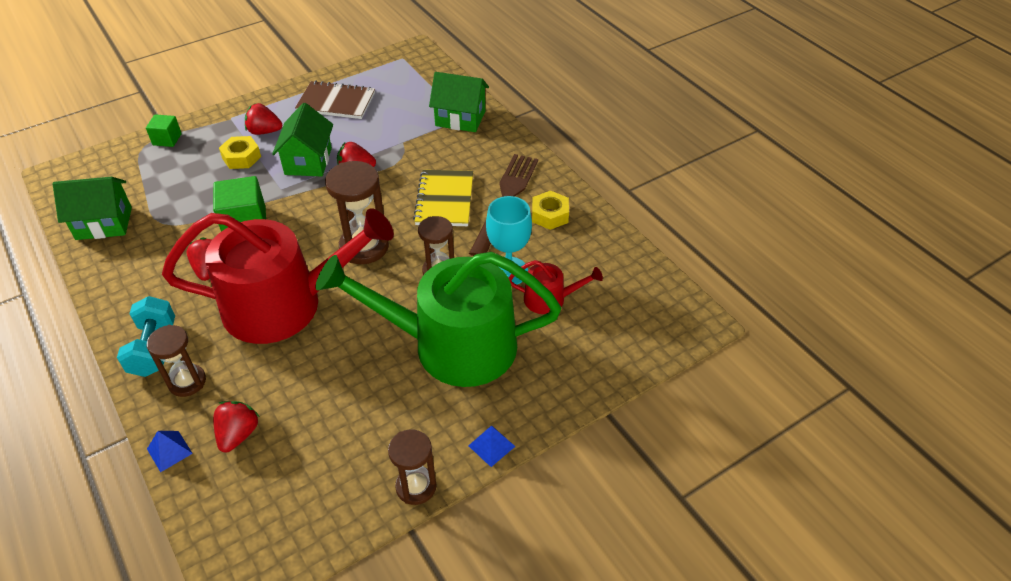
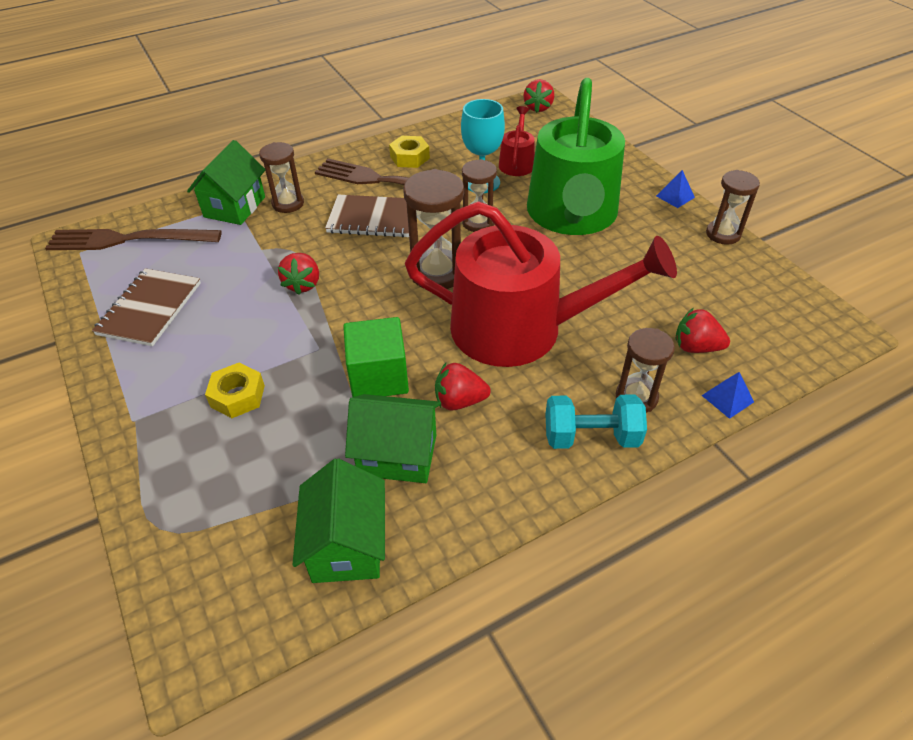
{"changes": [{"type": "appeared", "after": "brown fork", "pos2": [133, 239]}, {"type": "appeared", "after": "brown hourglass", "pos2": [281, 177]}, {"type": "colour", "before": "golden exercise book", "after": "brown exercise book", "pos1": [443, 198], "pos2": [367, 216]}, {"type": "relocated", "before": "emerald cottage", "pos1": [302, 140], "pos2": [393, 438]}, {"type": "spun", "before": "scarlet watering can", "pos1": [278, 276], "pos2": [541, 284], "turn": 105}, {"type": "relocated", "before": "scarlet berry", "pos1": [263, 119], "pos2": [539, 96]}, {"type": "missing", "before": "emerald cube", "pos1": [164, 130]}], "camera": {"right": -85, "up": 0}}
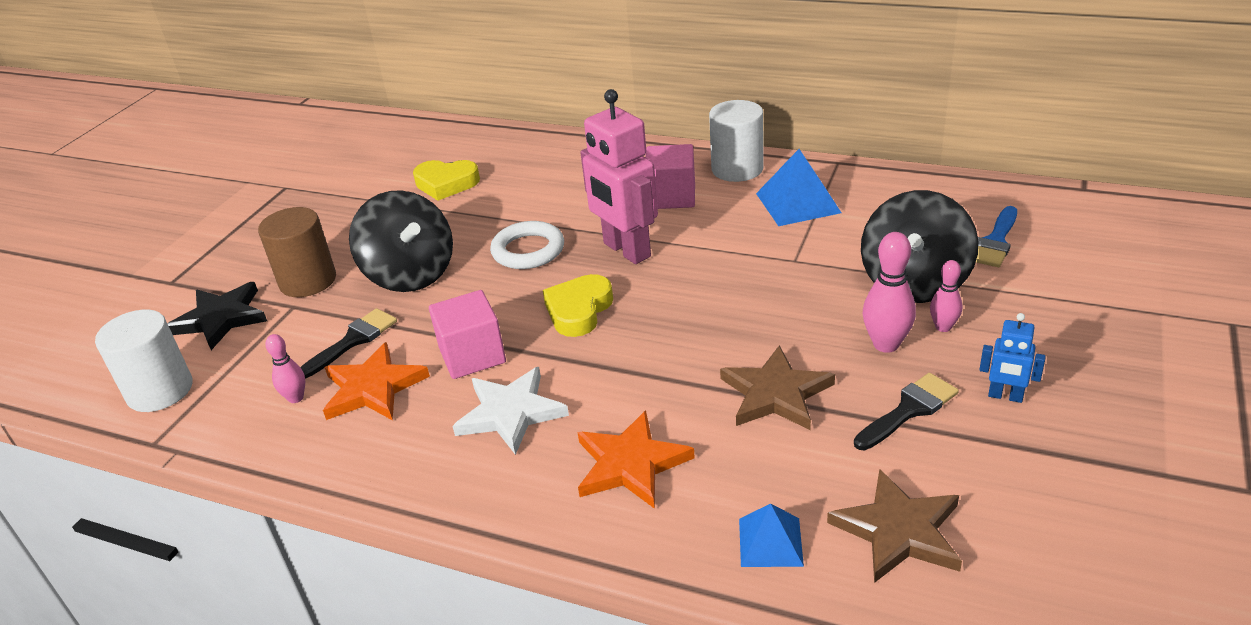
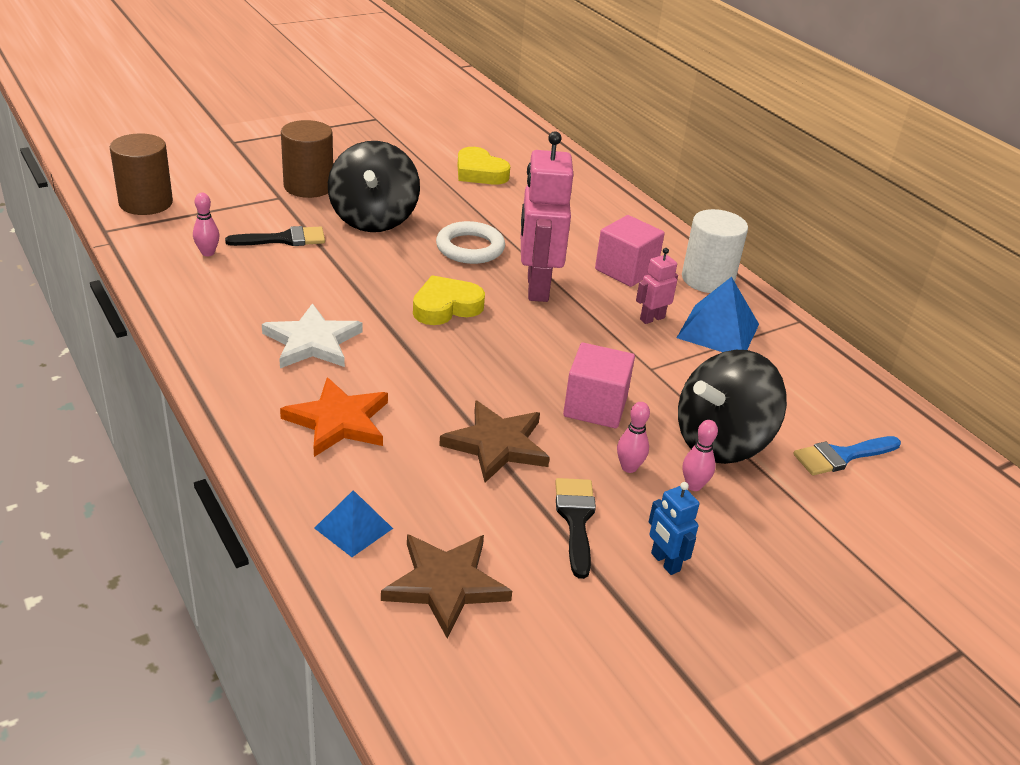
{"changes": [{"type": "colour", "before": "white cylinder", "after": "brown cylinder", "pos1": [144, 361], "pos2": [141, 174]}, {"type": "spun", "before": "ebony paint brush", "pos1": [906, 411], "pos2": [575, 528], "turn": -90}, {"type": "relocated", "before": "pink cube", "pos1": [467, 334], "pos2": [599, 385]}, {"type": "size", "before": "pink skittle", "pos1": [889, 292], "pos2": [633, 437], "scale": 0.62}, {"type": "appeared", "after": "pink robot figure", "pos2": [657, 286]}, {"type": "missing", "before": "ebony star shape", "pos1": [217, 316]}, {"type": "missing", "before": "orange-coloured star shape", "pos1": [376, 381]}], "camera": {"right": 30, "up": 0}}
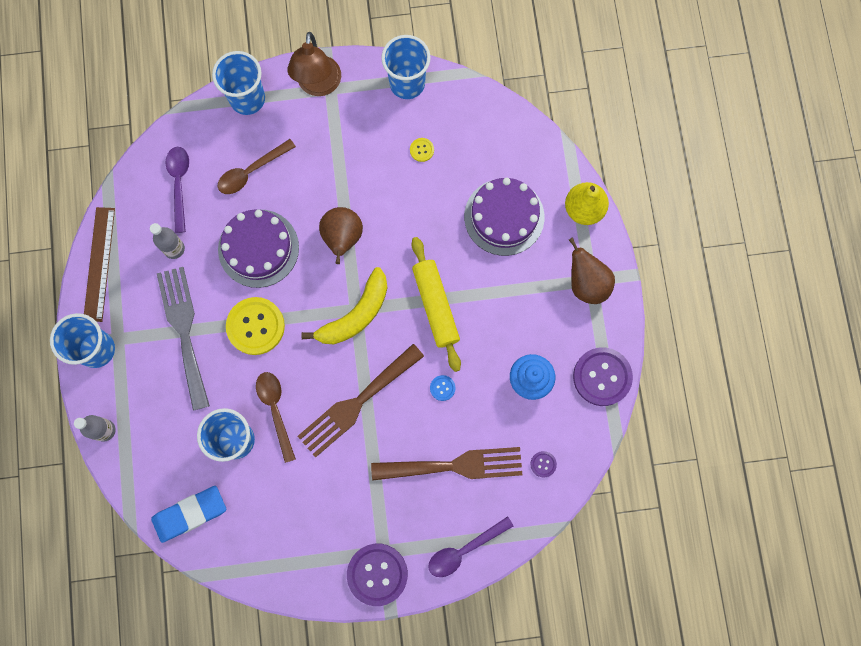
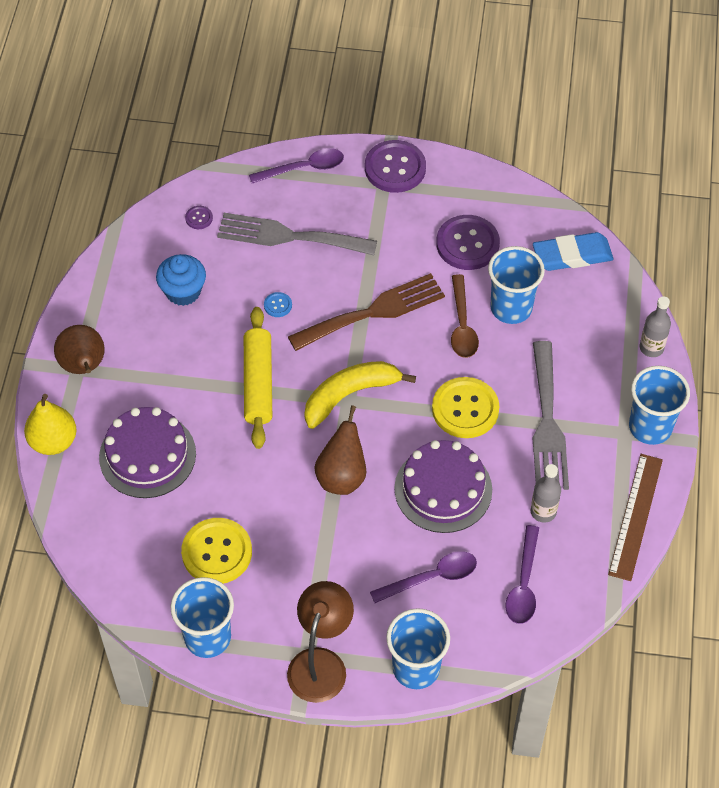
{"changes": [{"type": "size", "before": "golden sewing button", "pos1": [422, 150], "pos2": [216, 551], "scale": 2.29}, {"type": "colour", "before": "brown fork", "after": "gray fork", "pos1": [446, 464], "pos2": [297, 234]}, {"type": "colour", "before": "brown spoon", "after": "violet spoon", "pos1": [257, 166], "pos2": [423, 577]}, {"type": "relocated", "before": "violet sewing button", "pos1": [603, 376], "pos2": [468, 242]}], "camera": {"right": -165, "up": -20}}
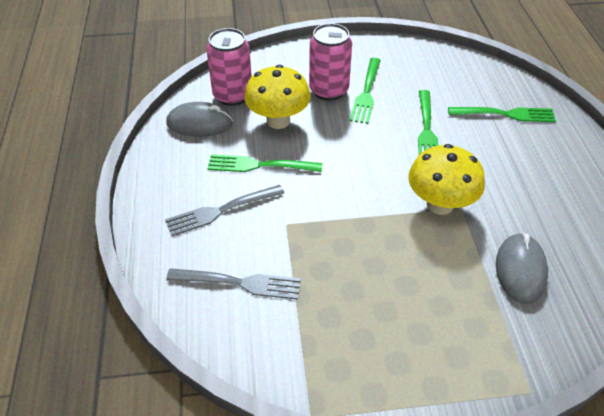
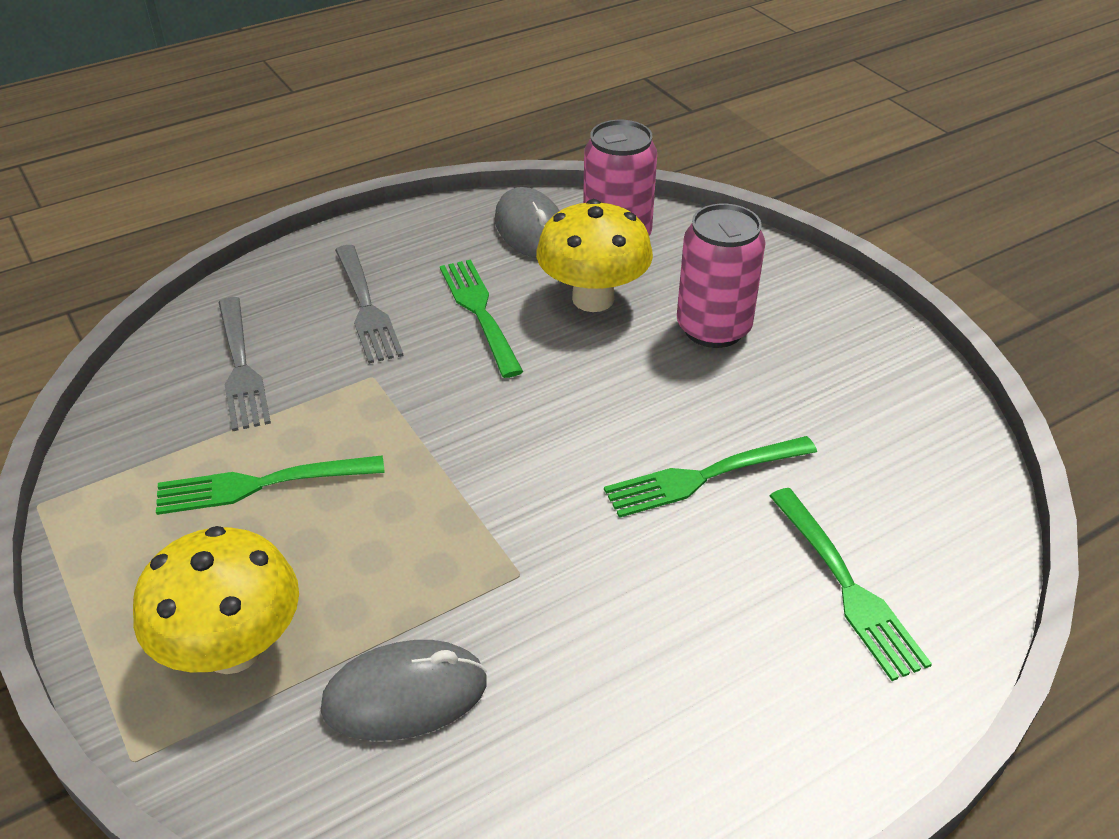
{"changes": [{"type": "relocated", "before": "golden toadstool", "pos1": [446, 179], "pos2": [216, 600]}, {"type": "relocated", "before": "emerald fork", "pos1": [365, 91], "pos2": [270, 485]}, {"type": "spun", "before": "gray fork", "pos1": [225, 210], "pos2": [369, 304], "turn": -150}], "camera": {"right": 65, "up": -5}}
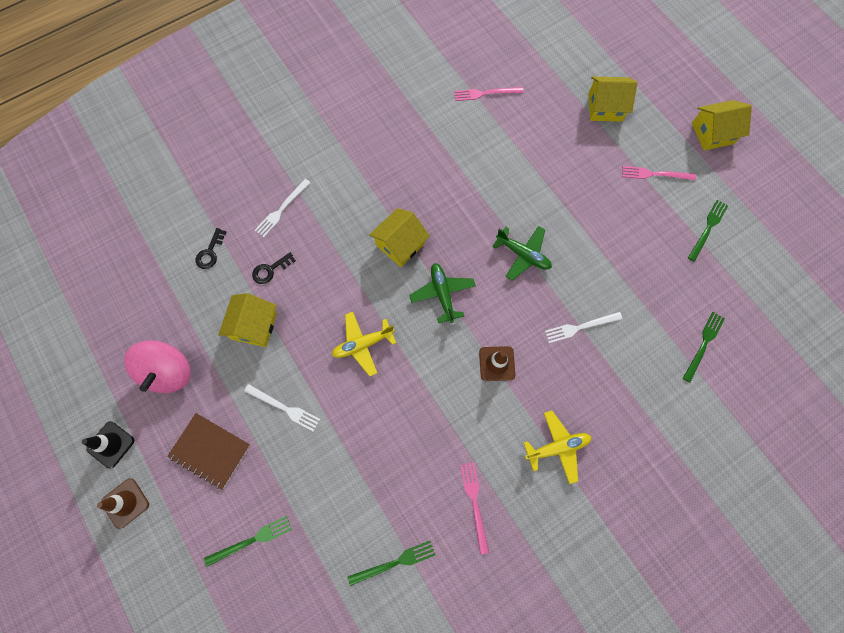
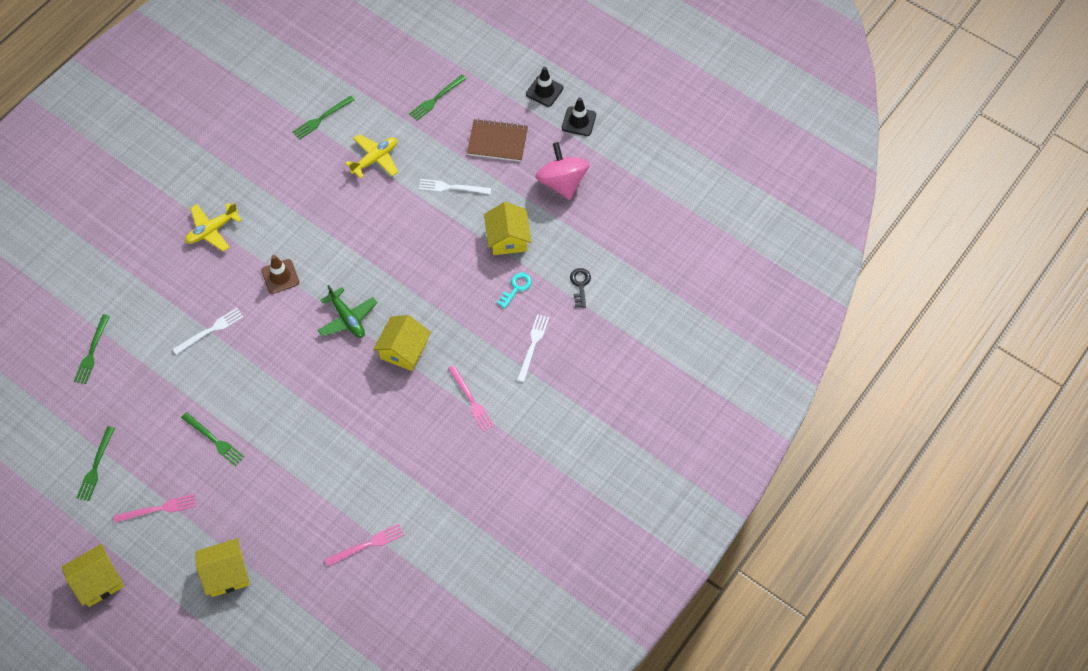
{"changes": [{"type": "appeared", "after": "emerald fork", "pos2": [212, 439]}, {"type": "relocated", "before": "golden toy plane", "pos1": [364, 344], "pos2": [371, 156]}, {"type": "relocated", "before": "pink fork", "pos1": [474, 508], "pos2": [471, 398]}, {"type": "colour", "before": "ebony key", "after": "aqua key", "pos1": [274, 268], "pos2": [514, 291]}, {"type": "colour", "before": "brown road cone", "after": "ebony road cone", "pos1": [123, 503], "pos2": [544, 87]}, {"type": "missing", "before": "emerald toy plane", "pos1": [522, 253]}], "camera": {"right": 160, "up": -10}}
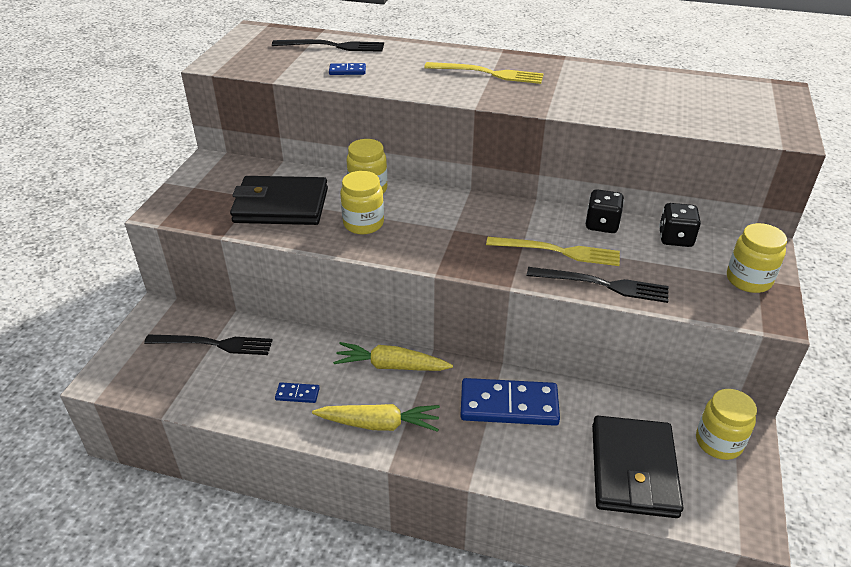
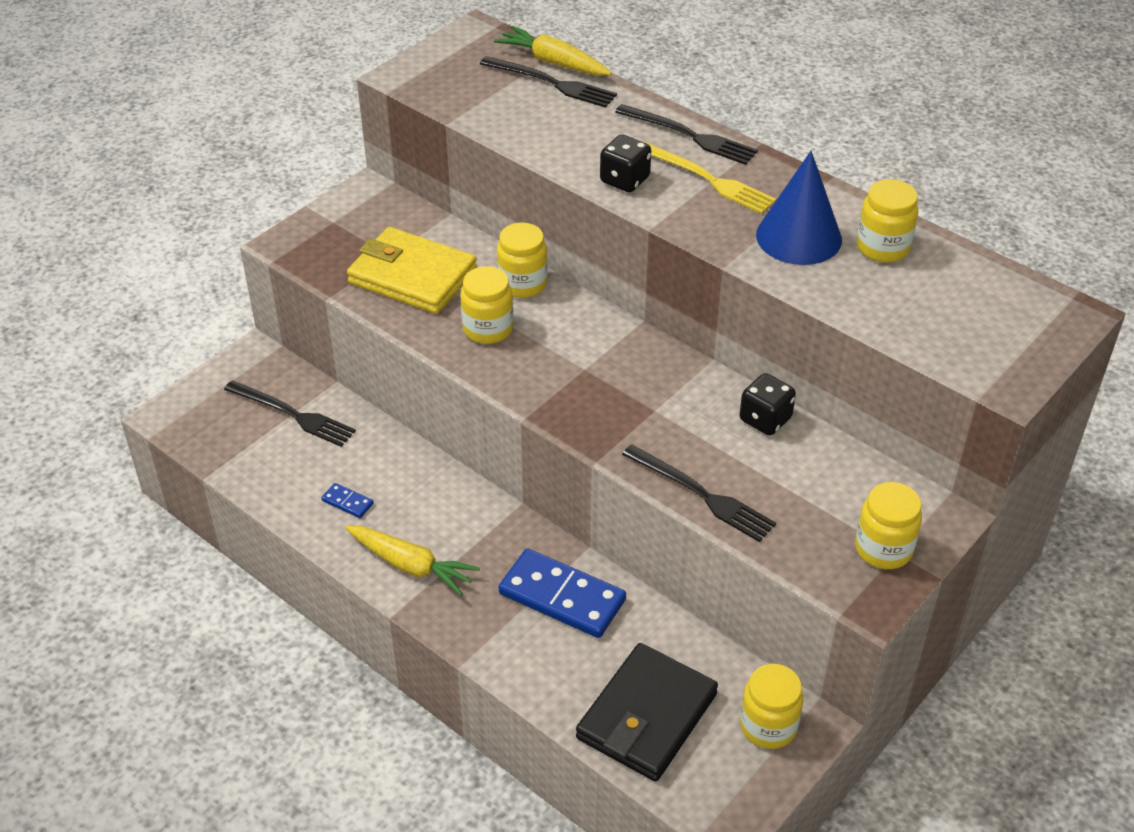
{"changes": [{"type": "colour", "before": "ebony card wallet", "after": "golden card wallet", "pos1": [279, 200], "pos2": [412, 270]}, {"type": "relocated", "before": "golden root vegetable", "pos1": [393, 356], "pos2": [553, 51]}, {"type": "relocated", "before": "ebony dice", "pos1": [680, 225], "pos2": [625, 163]}, {"type": "appeared", "after": "ebony fork", "pos2": [686, 134]}, {"type": "appeared", "after": "royal blue cone", "pos2": [799, 208]}, {"type": "appeared", "after": "golden jar", "pos2": [887, 221]}, {"type": "missing", "before": "royal blue domino", "pos1": [347, 69]}, {"type": "missing", "before": "golden fork", "pos1": [553, 251]}], "camera": {"right": 25, "up": 5}}
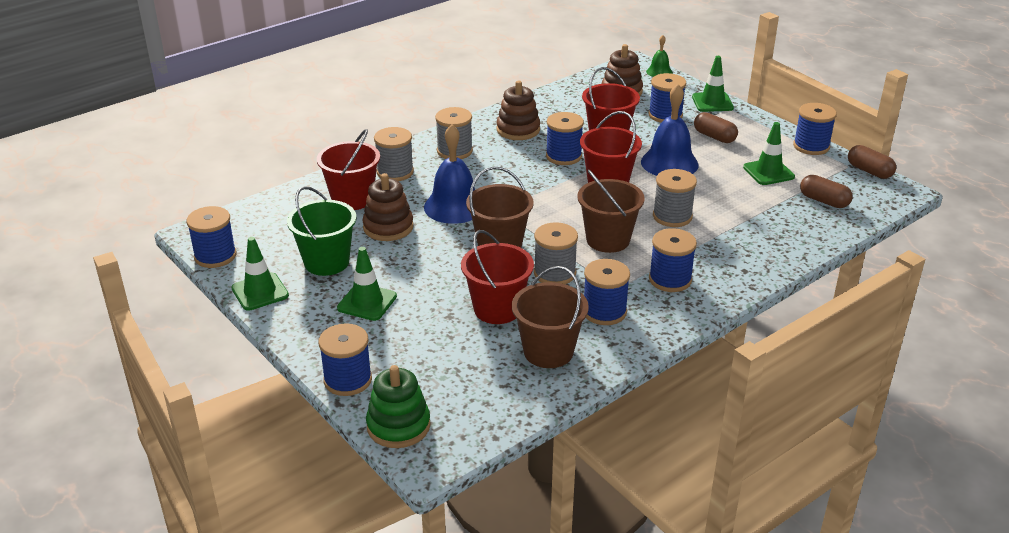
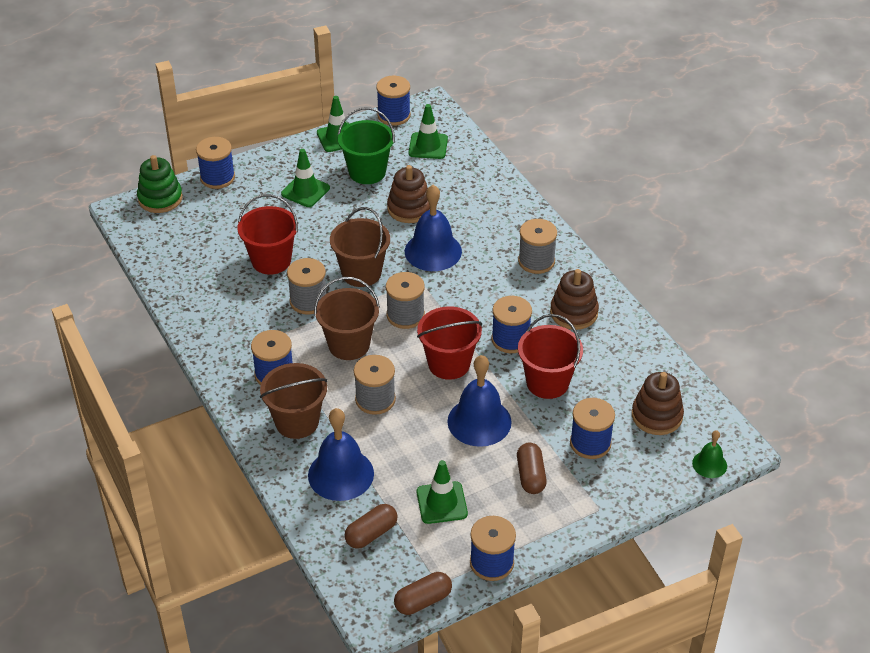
{"changes": [{"type": "relocated", "before": "brown bucket", "pos1": [550, 317], "pos2": [294, 401]}, {"type": "appeared", "after": "royal blue bell", "pos2": [341, 454]}, {"type": "relocated", "before": "gray bobbin", "pos1": [394, 154], "pos2": [405, 300]}, {"type": "relocated", "before": "emerald road cone", "pos1": [713, 84], "pos2": [428, 131]}, {"type": "spun", "before": "brown capsule", "pos1": [716, 127], "pos2": [532, 468], "turn": -60}, {"type": "missing", "before": "scarlet bucket", "pos1": [348, 169]}, {"type": "missing", "before": "royal blue bobbin", "pos1": [607, 292]}], "camera": {"right": 100, "up": 10}}
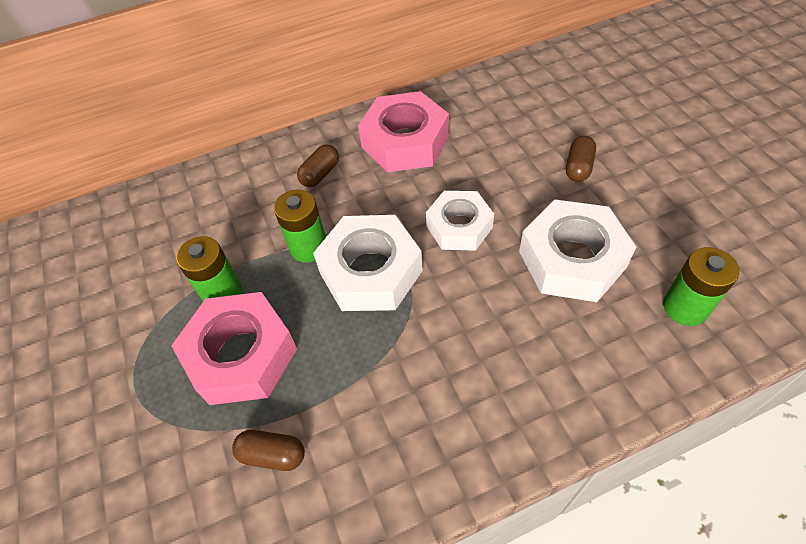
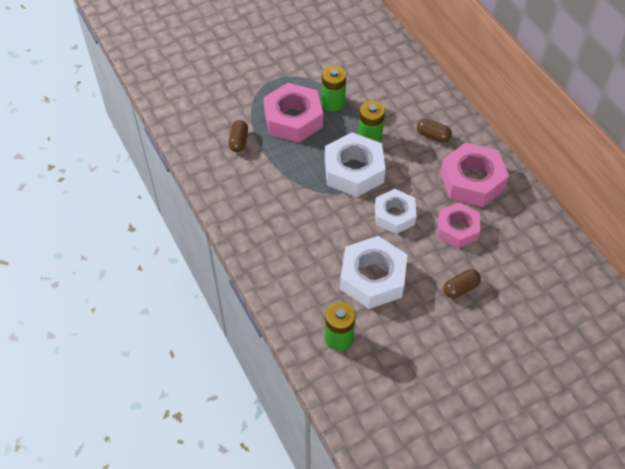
{"changes": [{"type": "appeared", "after": "pink nut", "pos2": [459, 225]}, {"type": "spun", "before": "brown capsule", "pos1": [581, 159], "pos2": [462, 283], "turn": -45}], "camera": {"right": 80, "up": 0}}
